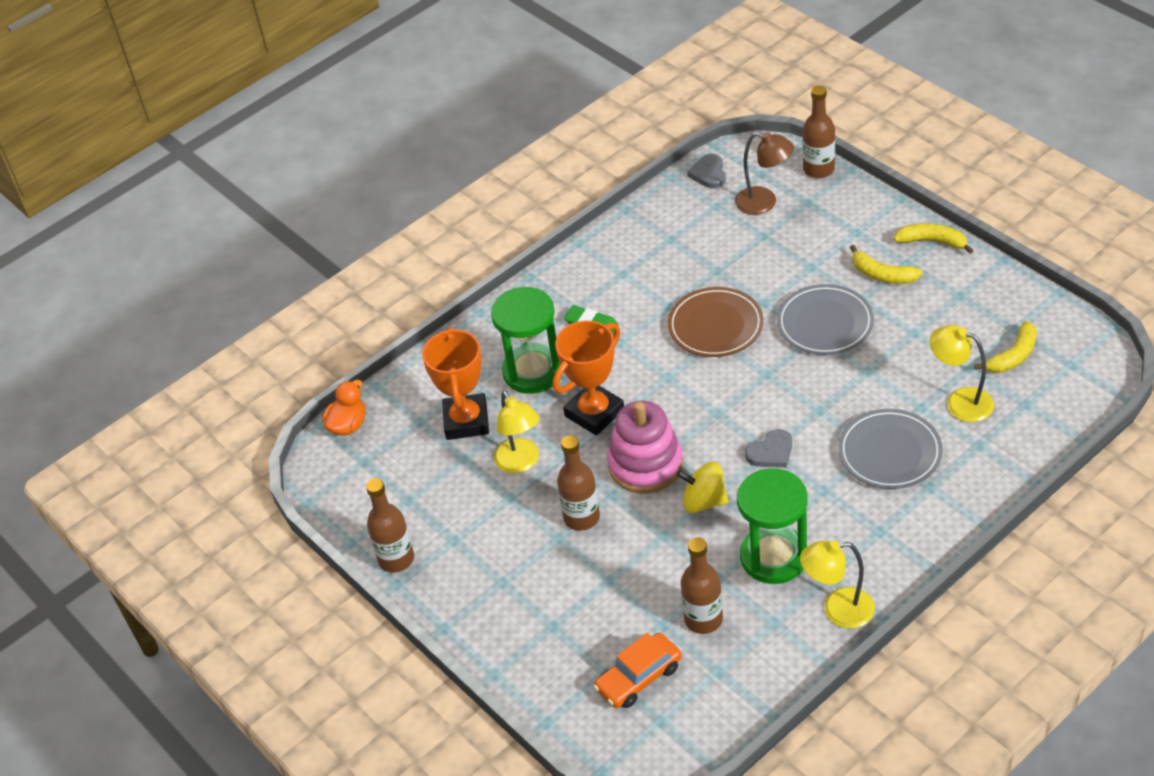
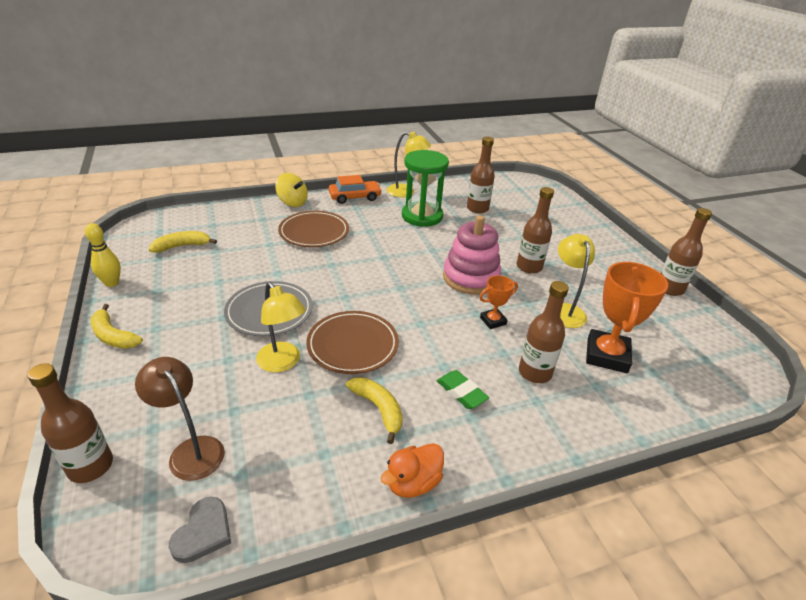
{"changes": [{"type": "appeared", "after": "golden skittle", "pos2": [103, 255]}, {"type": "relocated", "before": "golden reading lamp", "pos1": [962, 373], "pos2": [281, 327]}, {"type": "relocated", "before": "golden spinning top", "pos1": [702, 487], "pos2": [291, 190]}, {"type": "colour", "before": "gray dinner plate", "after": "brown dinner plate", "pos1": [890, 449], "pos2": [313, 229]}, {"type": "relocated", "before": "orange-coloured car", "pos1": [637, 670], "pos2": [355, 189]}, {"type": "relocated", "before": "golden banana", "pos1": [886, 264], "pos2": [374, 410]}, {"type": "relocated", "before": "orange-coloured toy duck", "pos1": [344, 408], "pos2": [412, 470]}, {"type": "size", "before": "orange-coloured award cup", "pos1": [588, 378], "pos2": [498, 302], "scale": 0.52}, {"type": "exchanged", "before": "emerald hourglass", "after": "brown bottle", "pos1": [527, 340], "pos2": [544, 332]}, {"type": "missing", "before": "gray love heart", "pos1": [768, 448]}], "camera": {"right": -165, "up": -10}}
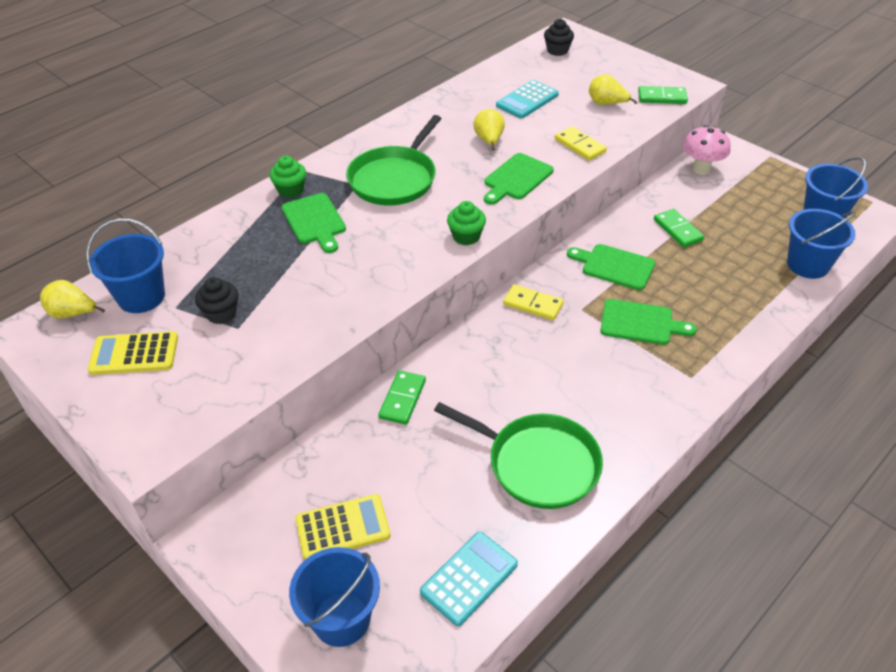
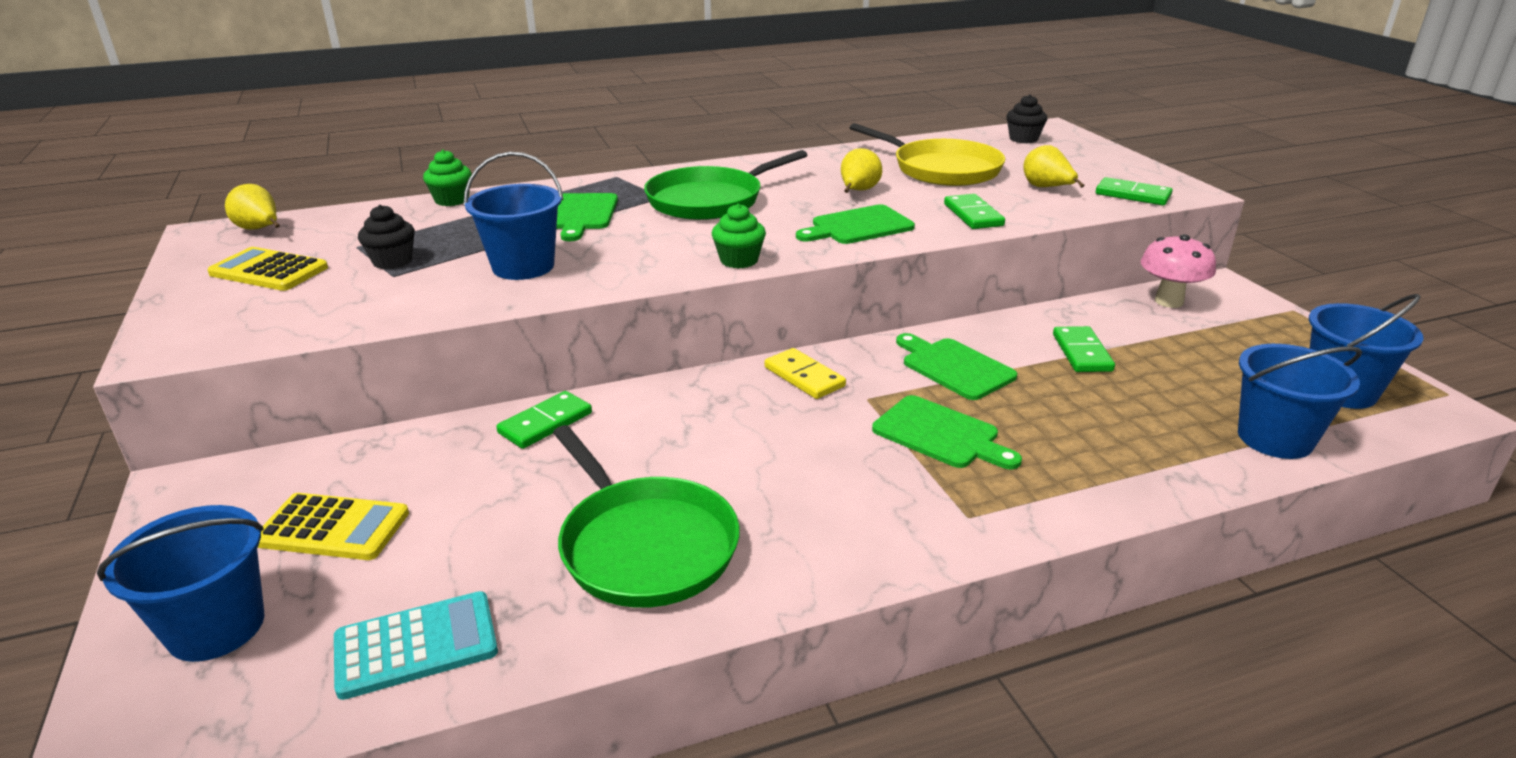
{"changes": [{"type": "relocated", "before": "emerald cupcake", "pos1": [287, 177], "pos2": [447, 178]}, {"type": "relocated", "before": "royal blue bucket", "pos1": [125, 266], "pos2": [514, 216]}, {"type": "exchanged", "before": "aqua pocket calculator", "after": "golden frying pan", "pos1": [527, 99], "pos2": [927, 154]}, {"type": "colour", "before": "golden domino", "after": "emerald domino", "pos1": [581, 143], "pos2": [974, 211]}], "camera": {"right": 25, "up": -15}}
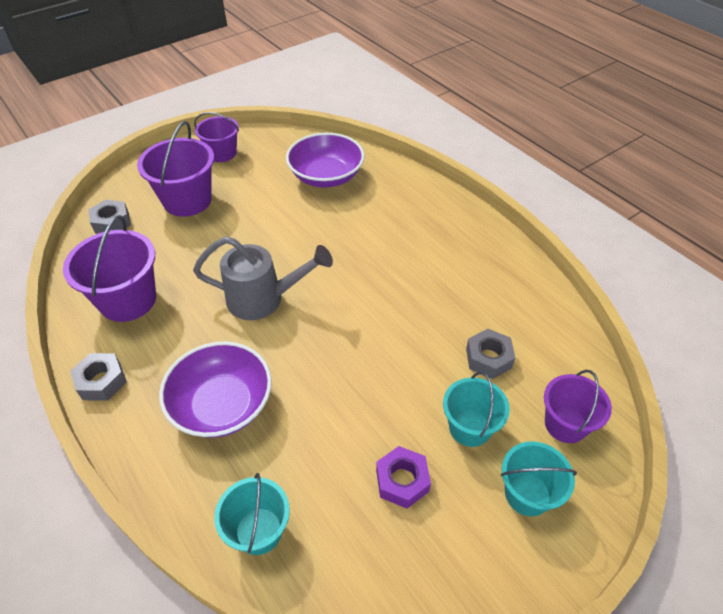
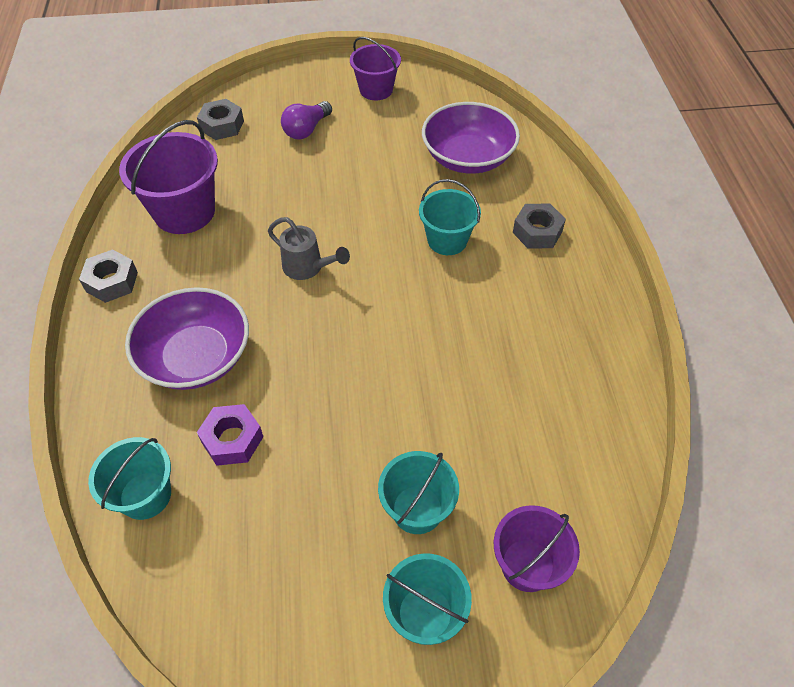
{"changes": [{"type": "relocated", "before": "violet nut", "pos1": [403, 477], "pos2": [230, 435]}, {"type": "size", "before": "gray watering can", "pos1": [263, 278], "pos2": [309, 248], "scale": 0.62}, {"type": "exchanged", "before": "violet bucket", "after": "violet lightbulb", "pos1": [175, 169], "pos2": [306, 120]}, {"type": "appeared", "after": "aqua bucket", "pos2": [450, 217]}, {"type": "relocated", "before": "gray nut", "pos1": [490, 354], "pos2": [539, 226]}], "camera": {"right": 30, "up": 5}}
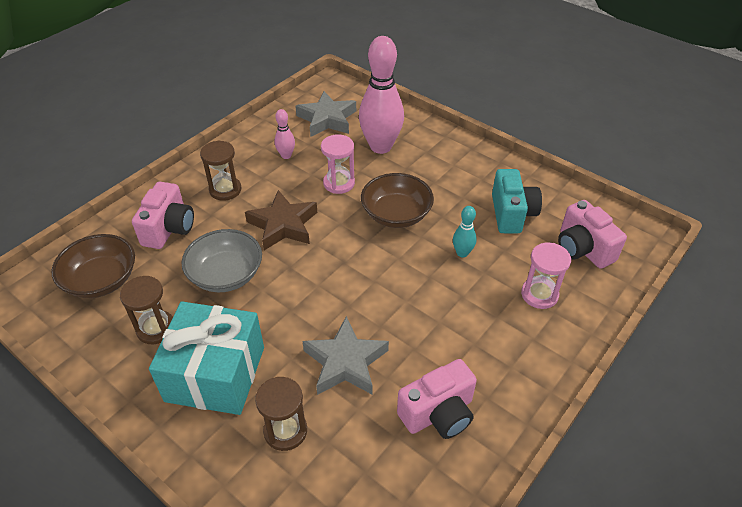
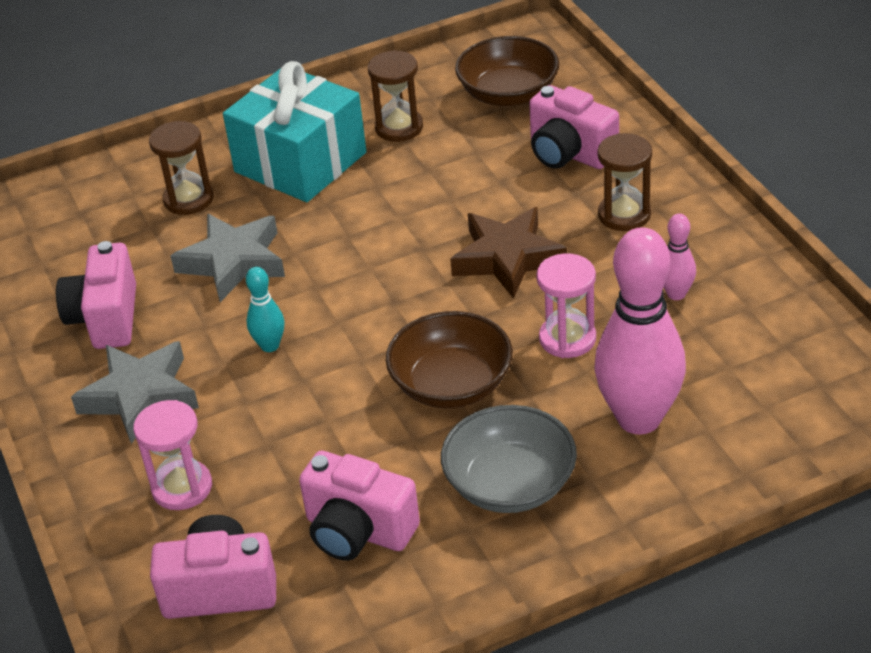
{"changes": [{"type": "relocated", "before": "gray star shape", "pos1": [325, 114], "pos2": [135, 392]}, {"type": "relocated", "before": "aqua skittle", "pos1": [465, 232], "pos2": [265, 309]}, {"type": "colour", "before": "aqua photo camera", "after": "pink photo camera", "pos1": [517, 201], "pos2": [359, 506]}, {"type": "relocated", "before": "gray deep dish", "pos1": [222, 260], "pos2": [509, 459]}], "camera": {"right": 120, "up": -5}}
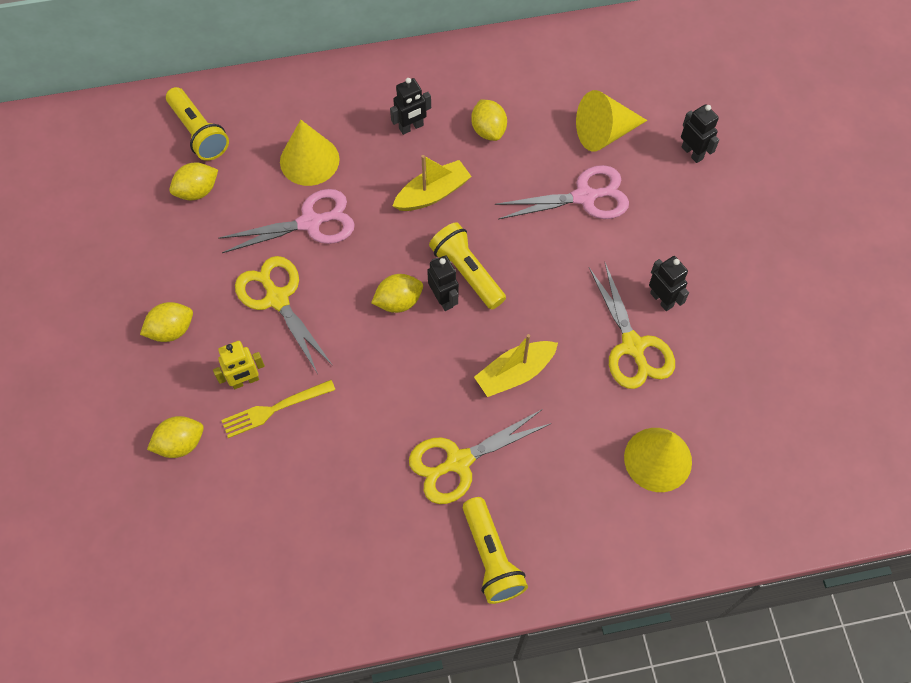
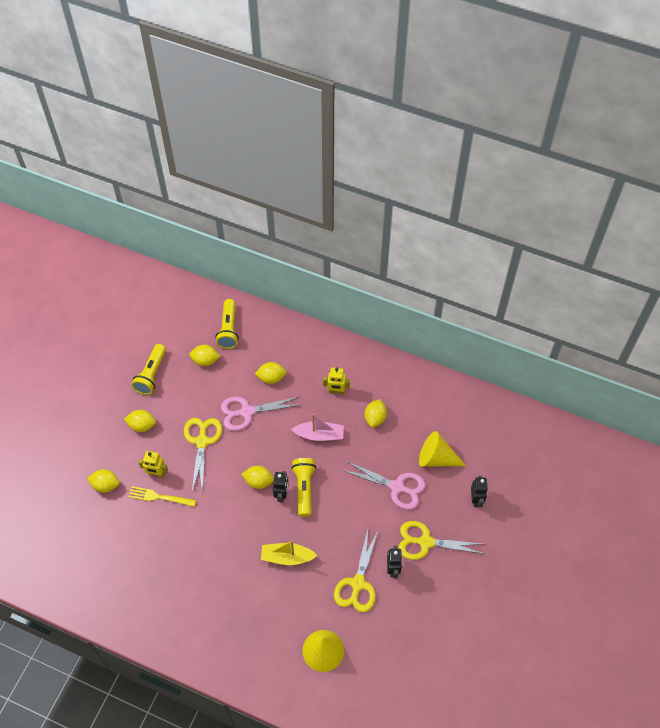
{"changes": [{"type": "relocated", "before": "golden flashlight", "pos1": [495, 550], "pos2": [148, 369]}, {"type": "spun", "before": "pink pair of scissors", "pos1": [286, 221], "pos2": [262, 413], "turn": 150}, {"type": "exchanged", "before": "golden cone", "after": "golden toy lemon", "pos1": [310, 153], "pos2": [270, 373]}, {"type": "colour", "before": "golden toy boat", "after": "pink toy boat", "pos1": [432, 183], "pos2": [317, 427]}, {"type": "colour", "before": "ebony robot figure", "after": "golden robot figure", "pos1": [410, 106], "pos2": [336, 381]}, {"type": "relocated", "before": "golden pair of scissors", "pos1": [480, 456], "pos2": [441, 540]}], "camera": {"right": 35, "up": -5}}
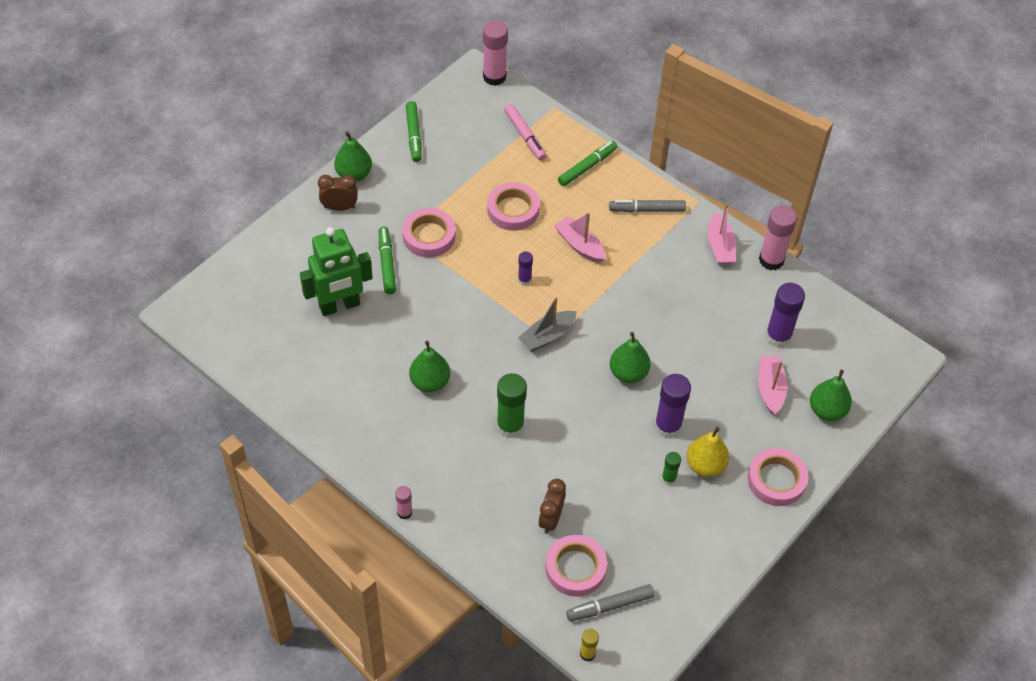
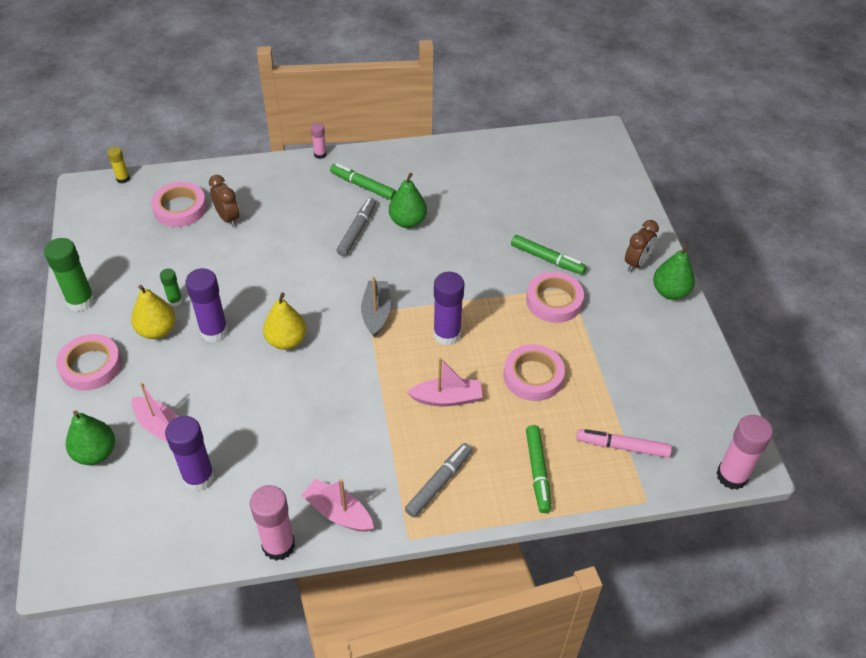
{"changes": [{"type": "relocated", "before": "emerald glue stick", "pos1": [512, 405], "pos2": [69, 275]}, {"type": "colour", "before": "emerald pear", "after": "golden pear", "pos1": [630, 357], "pos2": [284, 321]}, {"type": "relocated", "before": "emerald marker", "pos1": [414, 131], "pos2": [363, 181]}, {"type": "relocated", "before": "gray marker", "pos1": [610, 602], "pos2": [356, 227]}, {"type": "size", "before": "violet glue stick", "pos1": [525, 268], "pos2": [448, 309], "scale": 1.89}, {"type": "missing", "before": "emerald robot figure", "pos1": [336, 271]}], "camera": {"right": 130, "up": -5}}
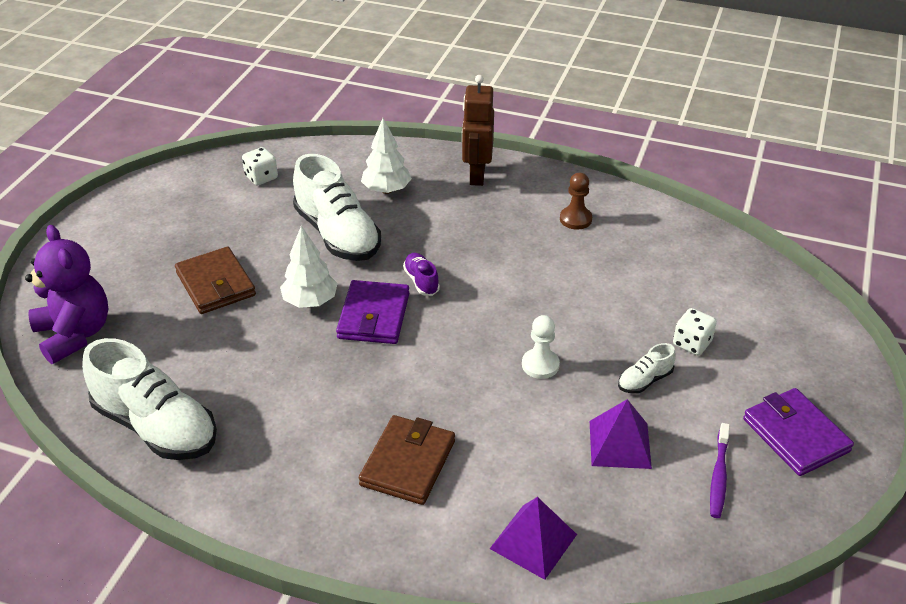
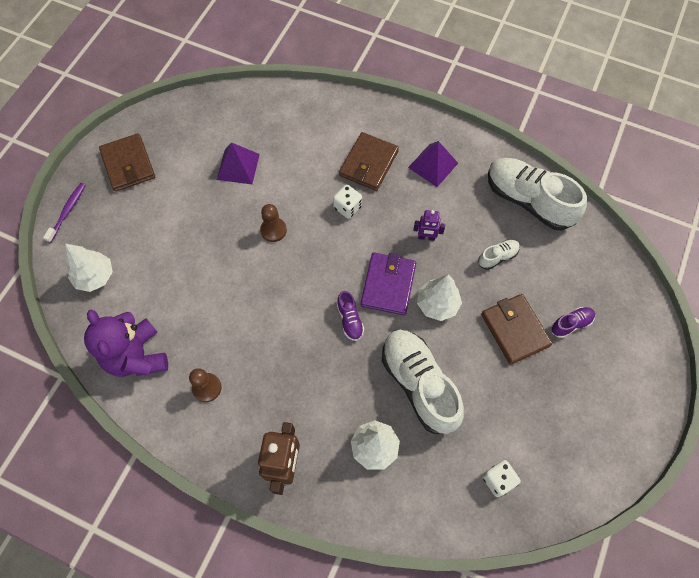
{"changes": [{"type": "relocated", "before": "violet tooth brush", "pos1": [720, 470], "pos2": [64, 213]}, {"type": "appeared", "after": "white tree", "pos2": [89, 268]}, {"type": "relocated", "before": "violet teddy", "pos1": [66, 294], "pos2": [126, 343]}, {"type": "colour", "before": "violet card wallet", "after": "brown card wallet", "pos1": [798, 432], "pos2": [127, 162]}, {"type": "colour", "before": "white chess pawn", "after": "brown chess pawn", "pos1": [541, 347], "pos2": [273, 223]}, {"type": "relocated", "before": "white dice", "pos1": [695, 331], "pos2": [347, 202]}, {"type": "relocated", "before": "violet pyramid shape", "pos1": [533, 538], "pos2": [433, 164]}, {"type": "appeared", "after": "violet robot figure", "pos2": [429, 225]}, {"type": "relocated", "before": "white lace-up shoe", "pos1": [647, 368], "pos2": [499, 255]}, {"type": "appeared", "after": "violet lace-up shoe", "pos2": [573, 322]}], "camera": {"right": -175, "up": 25}}
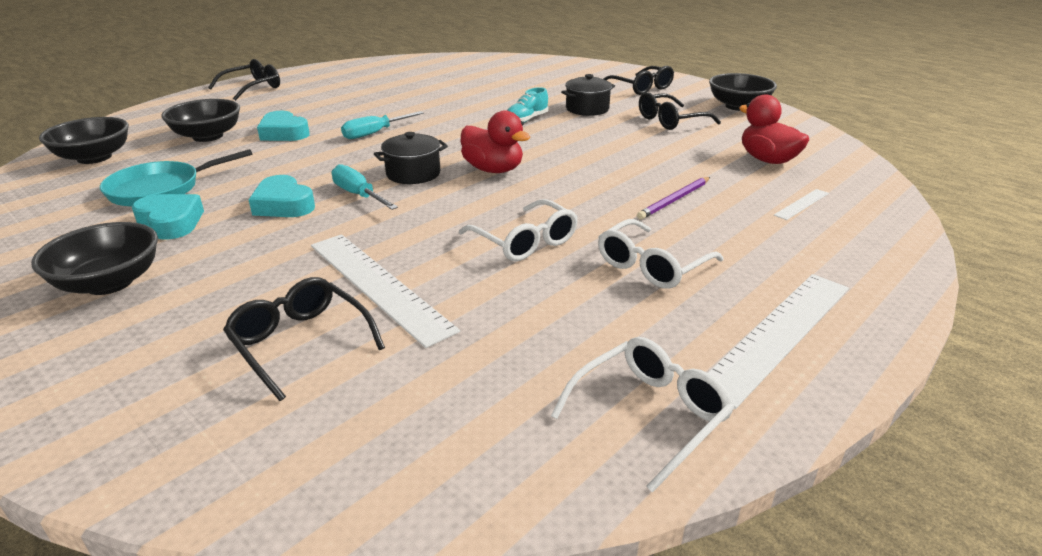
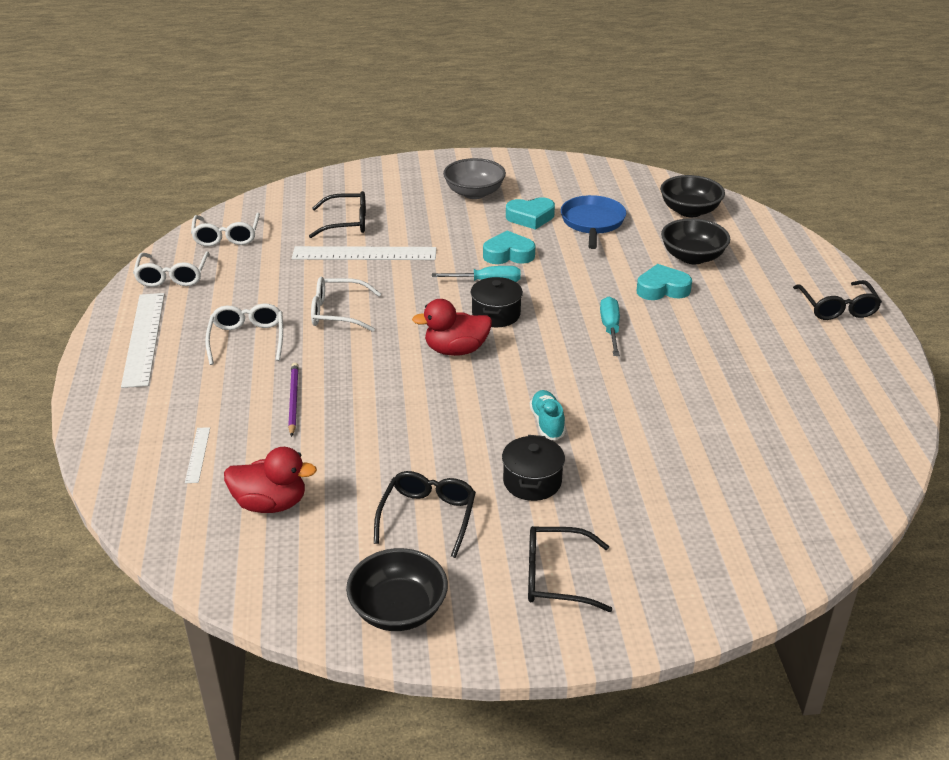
{"changes": [{"type": "appeared", "after": "white eyeglasses", "pos2": [225, 229]}, {"type": "colour", "before": "ebony deep dish", "after": "gray deep dish", "pos1": [94, 258], "pos2": [474, 178]}, {"type": "colour", "before": "aqua frying pan", "after": "royal blue frying pan", "pos1": [176, 178], "pos2": [593, 222]}], "camera": {"right": 130, "up": 5}}
